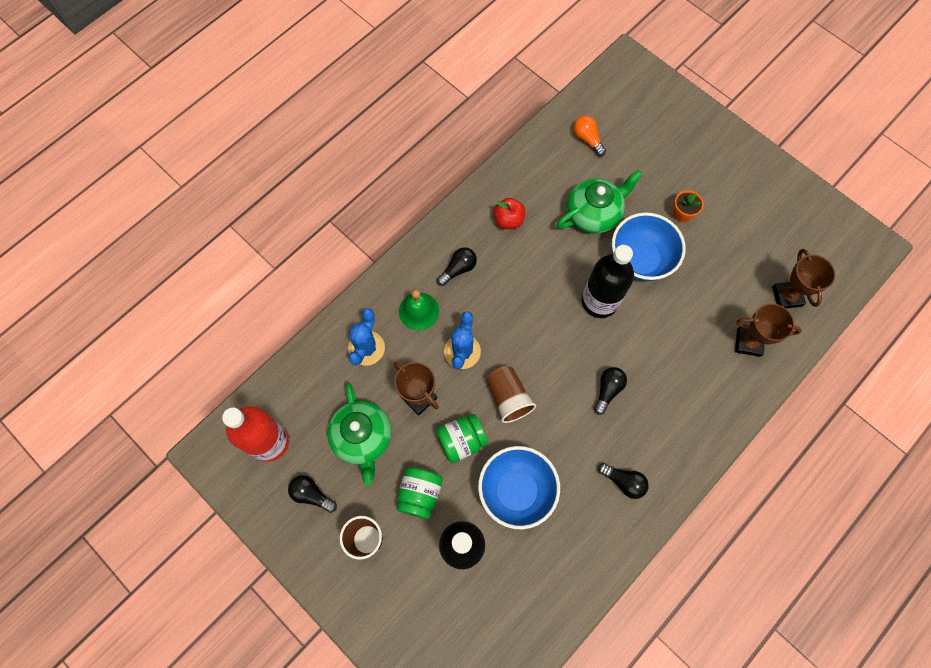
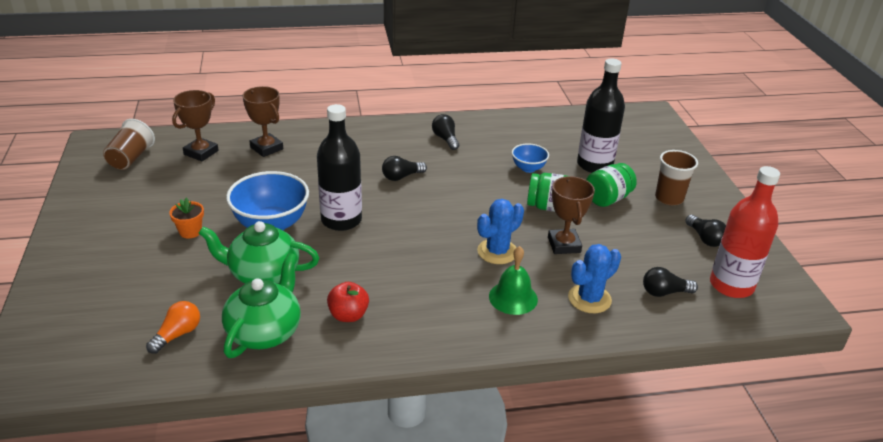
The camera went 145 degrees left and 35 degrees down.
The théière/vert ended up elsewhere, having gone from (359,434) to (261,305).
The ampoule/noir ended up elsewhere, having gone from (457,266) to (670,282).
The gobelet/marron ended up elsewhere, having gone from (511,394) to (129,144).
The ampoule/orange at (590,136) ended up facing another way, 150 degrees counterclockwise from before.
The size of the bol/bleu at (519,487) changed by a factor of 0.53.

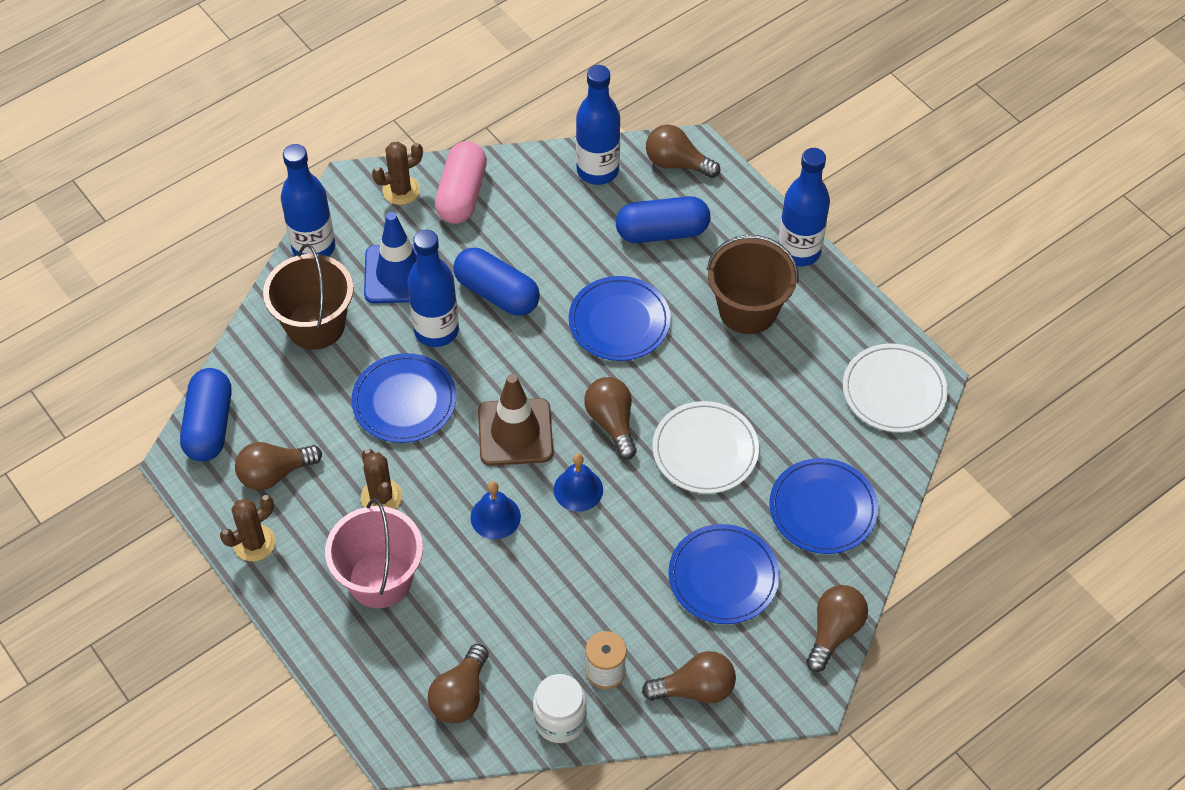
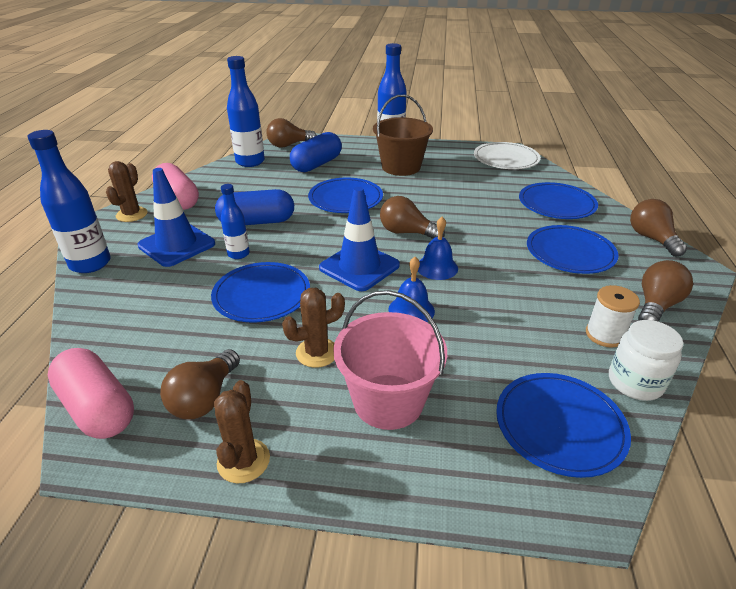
The camera went 45 degrees left and 20 degrees down.
The second view lost the seau/marron at (308,296).
The second view lost the assiette/blanc at (705,447).
Where the ampoule/marron stood at (458,684), the assiette/bleu came to stand at (563,425).
What was the gélule/bleu at (205,415) turned into the gélule/rose at (91,393).
What was the cône de chantier/marron at (515,420) turned into the cône de chantier/bleu at (359,239).
The cactus/marron at (381,479) ended up facing another way, 45 degrees counterclockwise from before.
The size of the bouteille/bleu at (433,288) changed by a factor of 0.57.

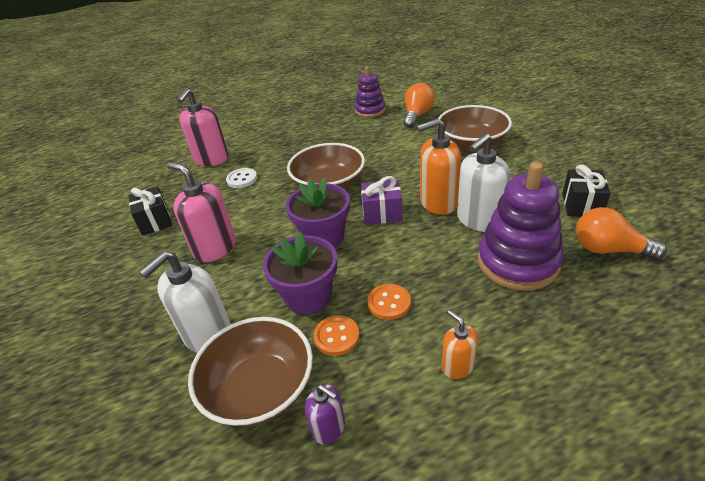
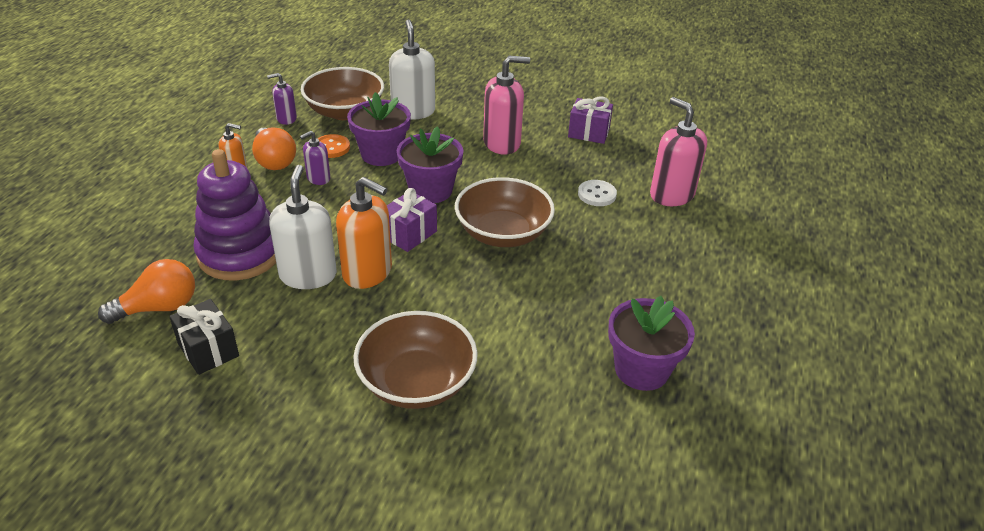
The camera went 125 degrees right and 0 degrees up.
The ampoule/orange ended up elsewhere, having gone from (419,105) to (274,148).
Where the jouet à empiler/violet stood at (370,92), the pot de fleurs/violet came to stand at (651,343).
Where the bouton/orange stood at (389,302), the distributeur de savon/violet came to stand at (315,158).
What was the cadeau/noir at (150,211) turned into the cadeau/violet at (590,120).
The distributeur de savon/orange at (439,166) ended up facing another way, 90 degrees clockwise from before.

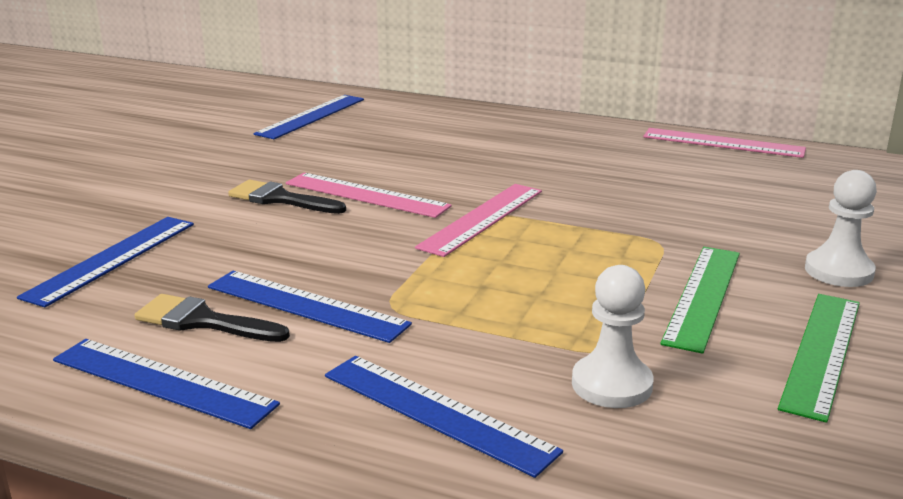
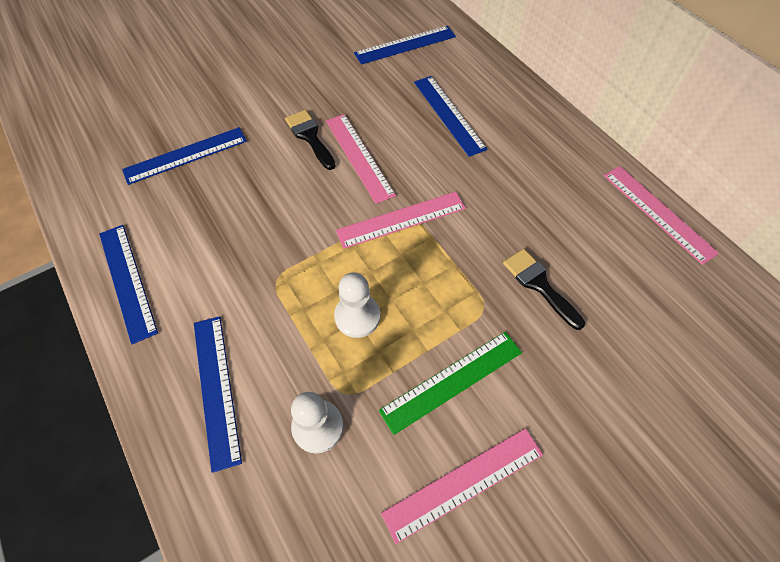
The camera went 35 degrees right and 35 degrees up.
The pinceau/noir ended up elsewhere, having gone from (212,318) to (544,289).
The règle/bleu ended up elsewhere, having gone from (310,307) to (450,116).
The pion/blanc ended up elsewhere, having gone from (841,228) to (357,305).
What was the règle/vert at (819,358) turned into the règle/rose at (462,486).

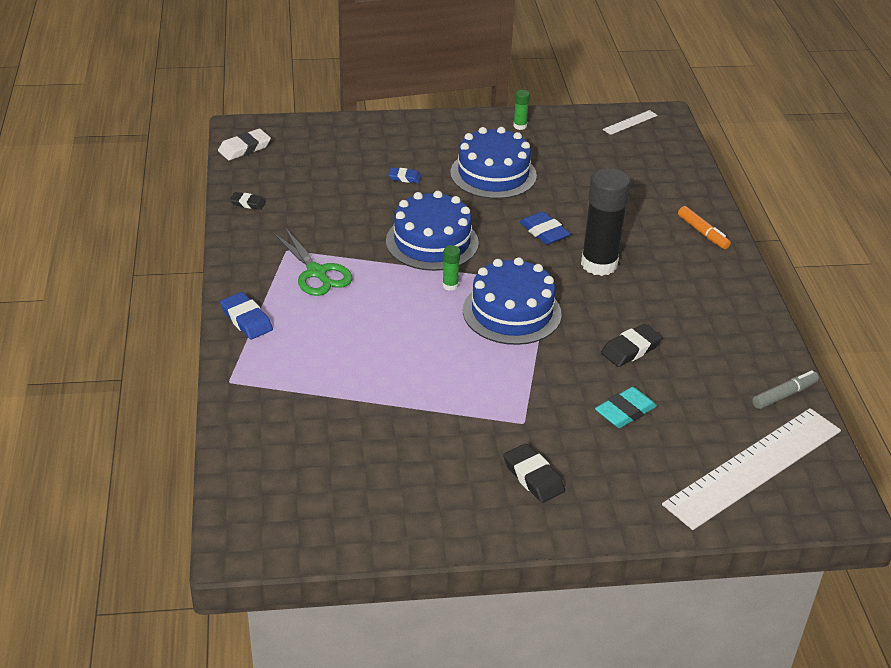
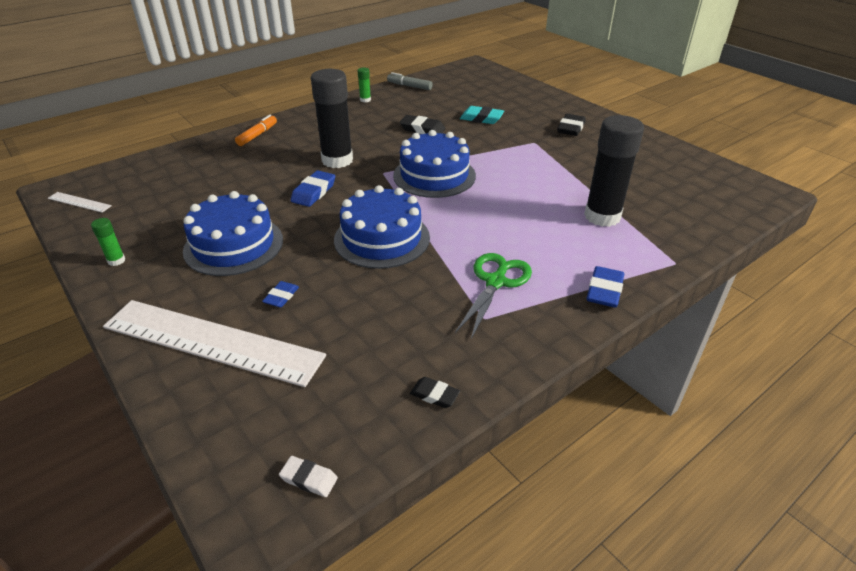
The camera went 120 degrees left and 0 degrees up.
The second view gained the bâton de colle/noir at (614,171).
The bâton de colle/vert ended up elsewhere, having gone from (451,268) to (364,85).
The règle/blanc ended up elsewhere, having gone from (751,469) to (214,343).
The gomme/noir at (248,201) ended up facing another way, 45 degrees counterclockwise from before.
The gomme/bleu at (404,175) ended up facing another way, 45 degrees clockwise from before.
The size of the gomme/blanc at (244,144) changed by a factor of 0.62.

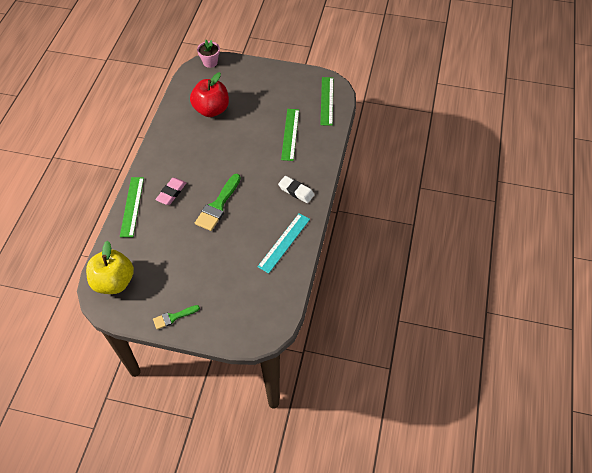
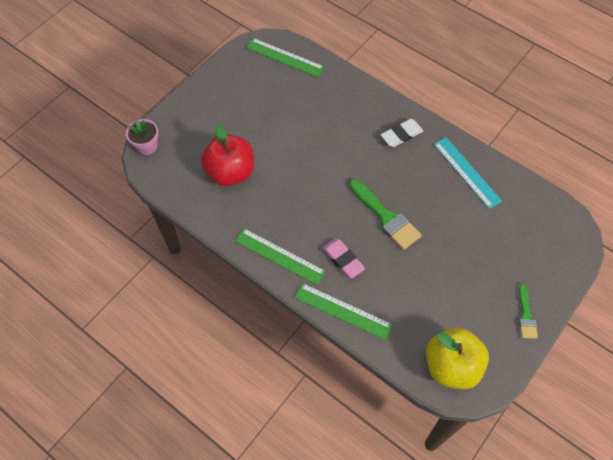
The camera went 65 degrees left and 5 degrees up.
The règle/vert ended up elsewhere, having gone from (290,135) to (280,256).

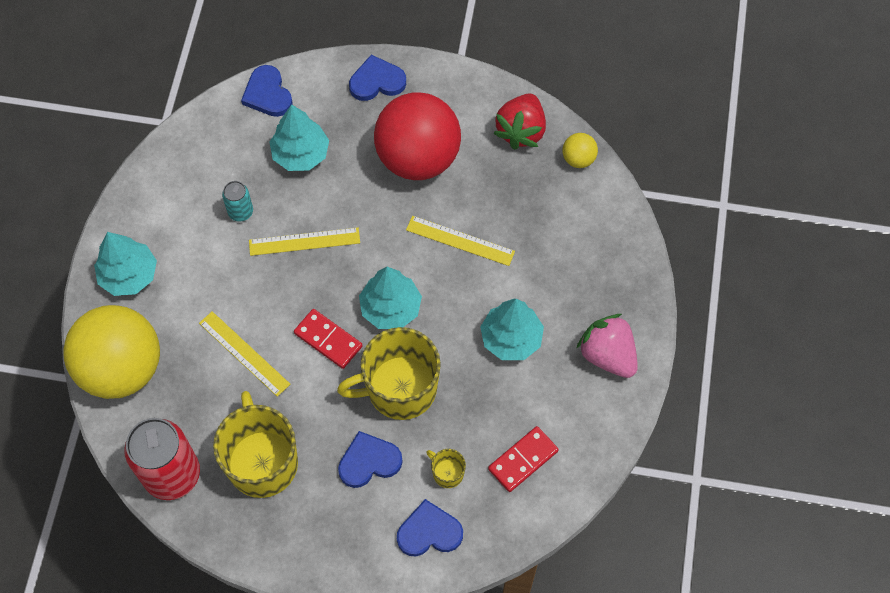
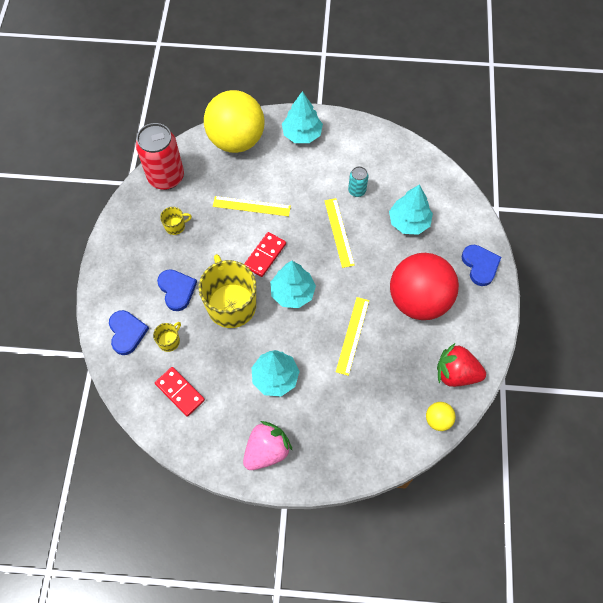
The camera went 85 degrees right and 0 degrees up.
The second view lost the cœur/bleu at (267,91).
The règle/jaune at (244,354) ended up facing another way, 60 degrees clockwise from before.
The size of the tasse/jaune at (255,444) changed by a factor of 0.43.

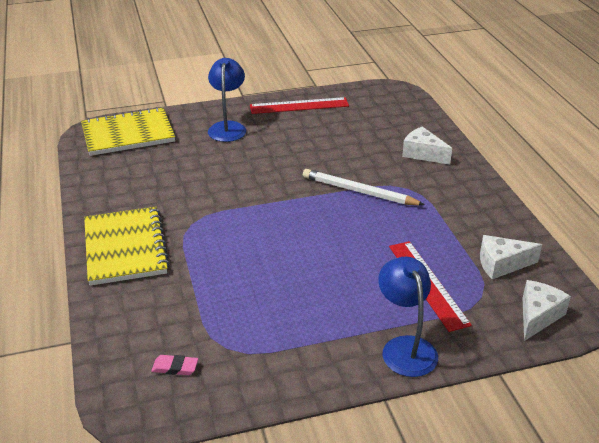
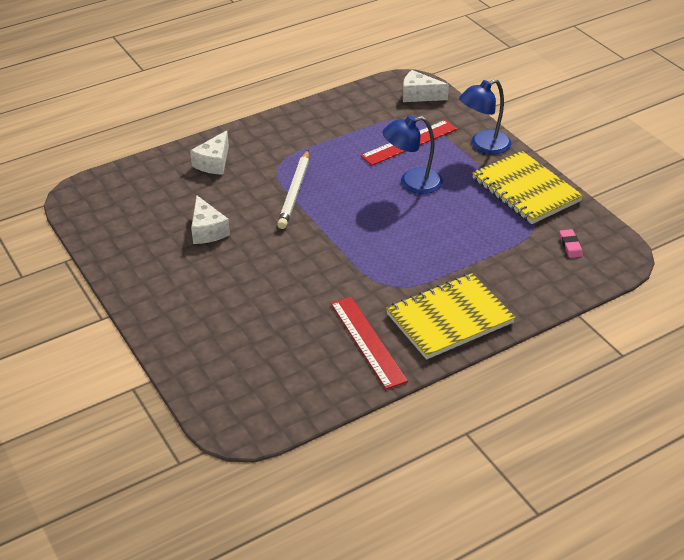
The camera went 105 degrees left and 5 degrees up.
The carnet/jaune ended up elsewhere, having gone from (128,131) to (527,187).
The lampe/bleu ended up elsewhere, having gone from (227,100) to (413,154).
The règle/rouge ended up elsewhere, having gone from (299,105) to (369,343).
The fromage/blanc ended up elsewhere, having gone from (511,257) to (210,219).

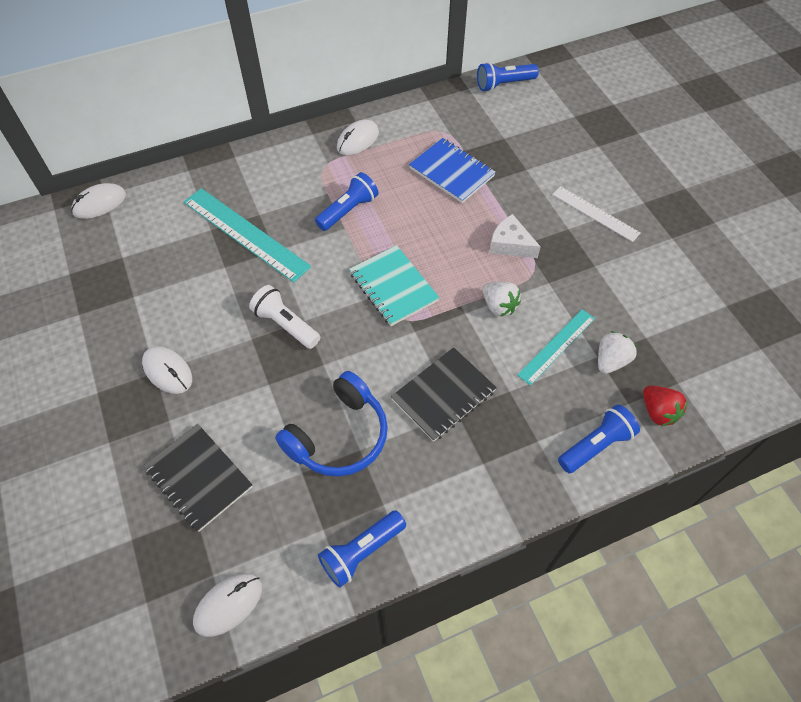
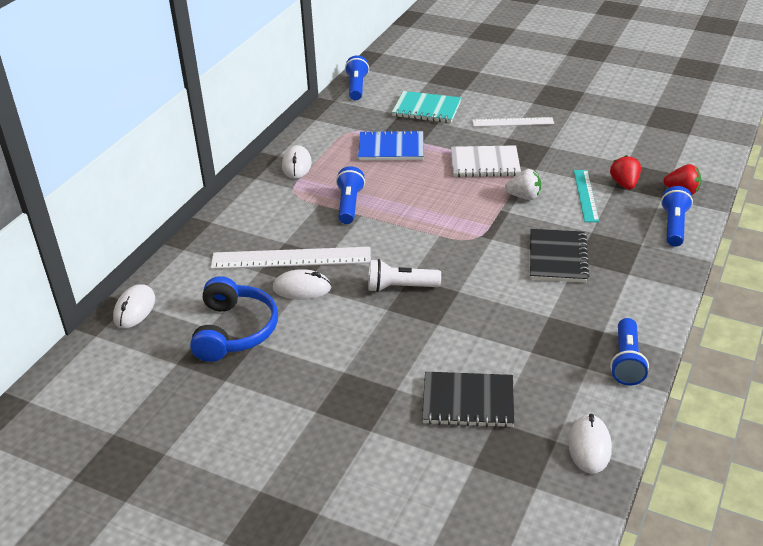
The camera went 40 degrees left and 20 degrees down.
The souris/blanc ended up elsewhere, having gone from (167,370) to (302,284).
The casque audio/bleu ended up elsewhere, having gone from (331,424) to (234,319).
The carnet/turquoise ended up elsewhere, having gone from (394,285) to (426,107).
Where the fromage/blanc stood at (515,236), the carnet/blanc came to stand at (486,161).
What was the règle/turquoise at (247,235) turned into the règle/blanc at (291,258).
What was the fraise/blanc at (617,352) turned into the fraise/rouge at (625,172).
The lampe de poche/bleu at (508,77) ended up facing another way, 150 degrees clockwise from before.

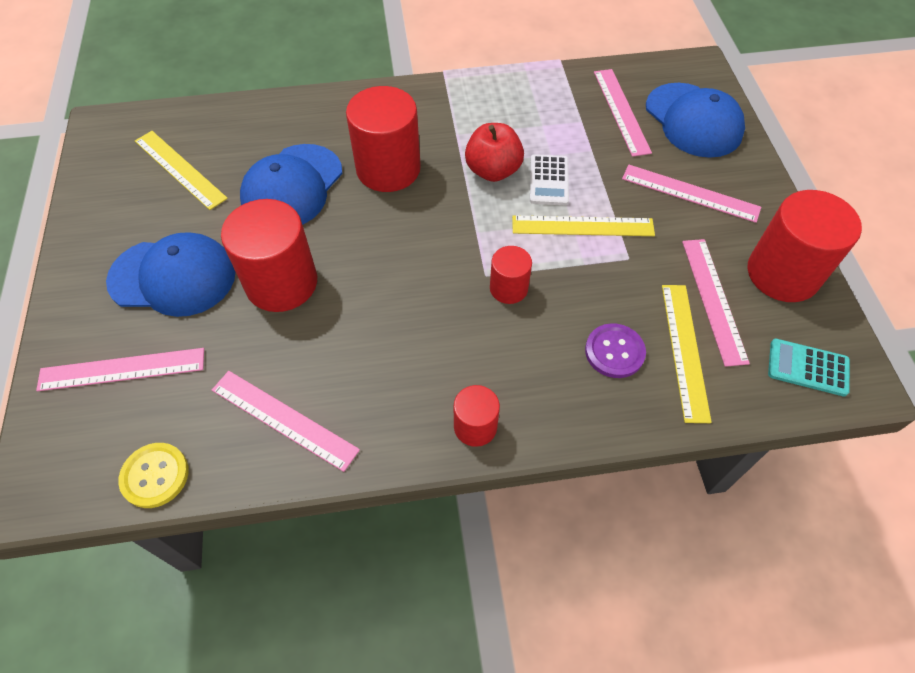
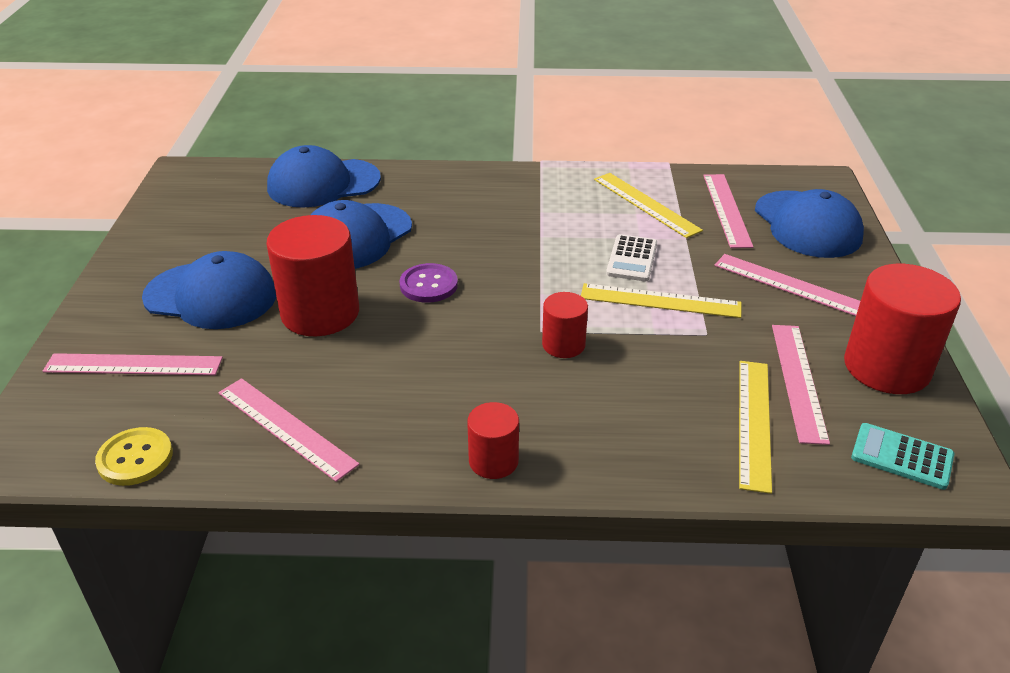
The camera went 10 degrees right and 20 degrees down.
The second view lost the cylindre/rouge at (383,139).
The second view lost the pomme/rouge at (494,152).
The second view gained the casquette/bleu at (324,176).
The règle/jaune ended up elsewhere, having gone from (181,170) to (648,205).
The bouton/violet ended up elsewhere, having gone from (615,350) to (428,283).

